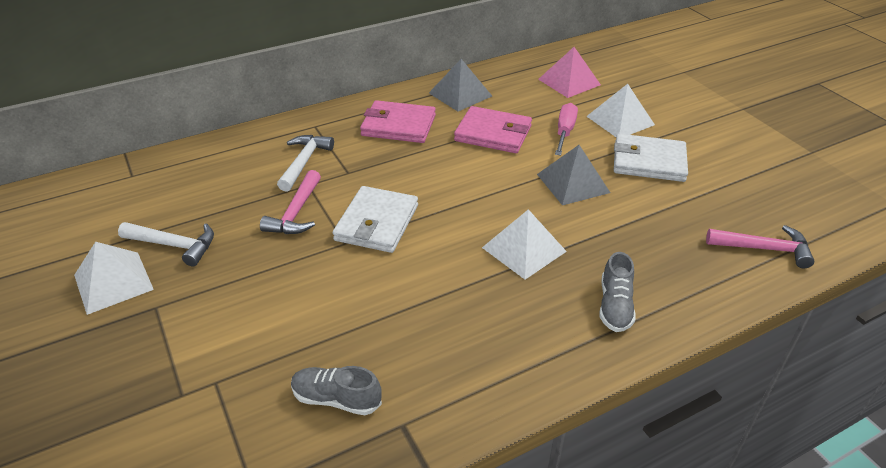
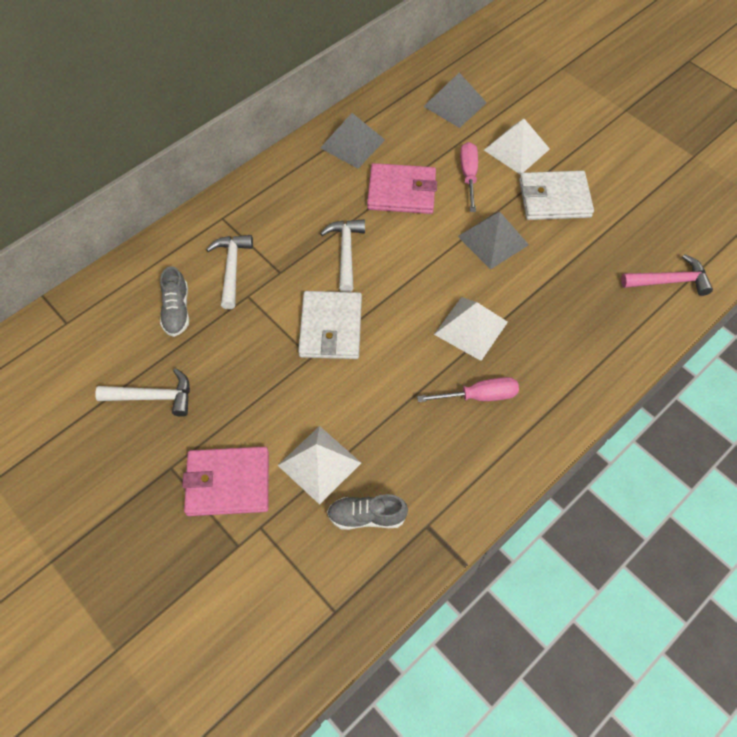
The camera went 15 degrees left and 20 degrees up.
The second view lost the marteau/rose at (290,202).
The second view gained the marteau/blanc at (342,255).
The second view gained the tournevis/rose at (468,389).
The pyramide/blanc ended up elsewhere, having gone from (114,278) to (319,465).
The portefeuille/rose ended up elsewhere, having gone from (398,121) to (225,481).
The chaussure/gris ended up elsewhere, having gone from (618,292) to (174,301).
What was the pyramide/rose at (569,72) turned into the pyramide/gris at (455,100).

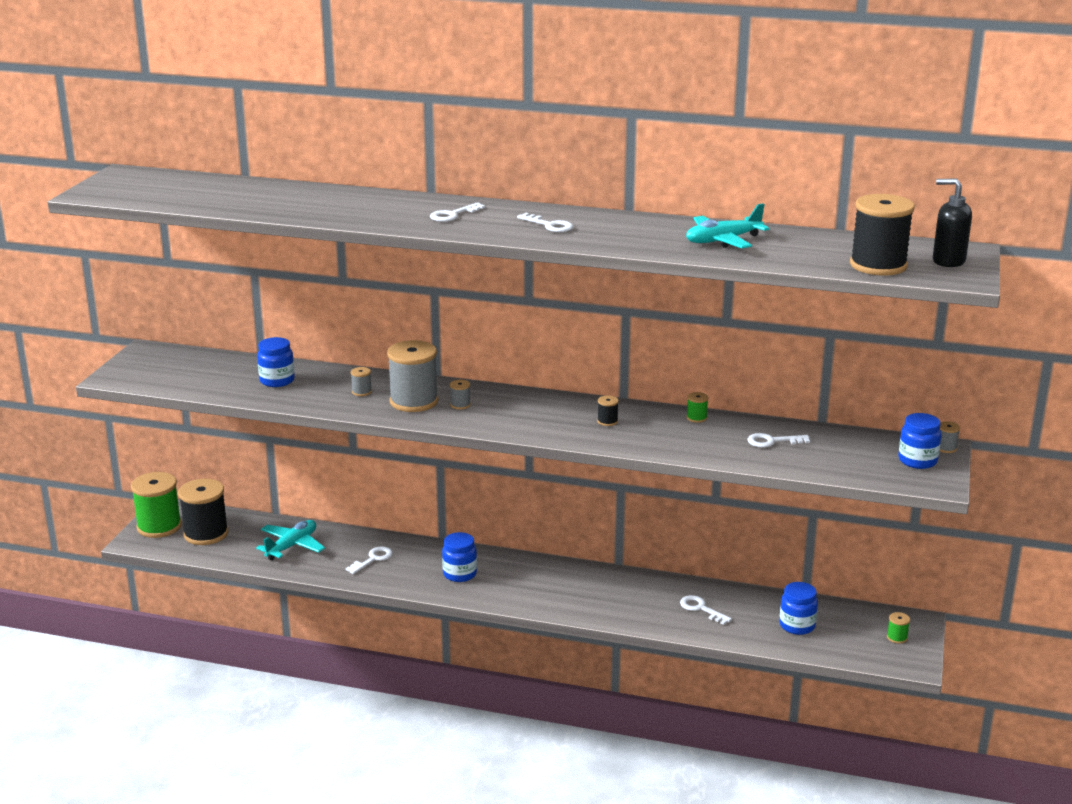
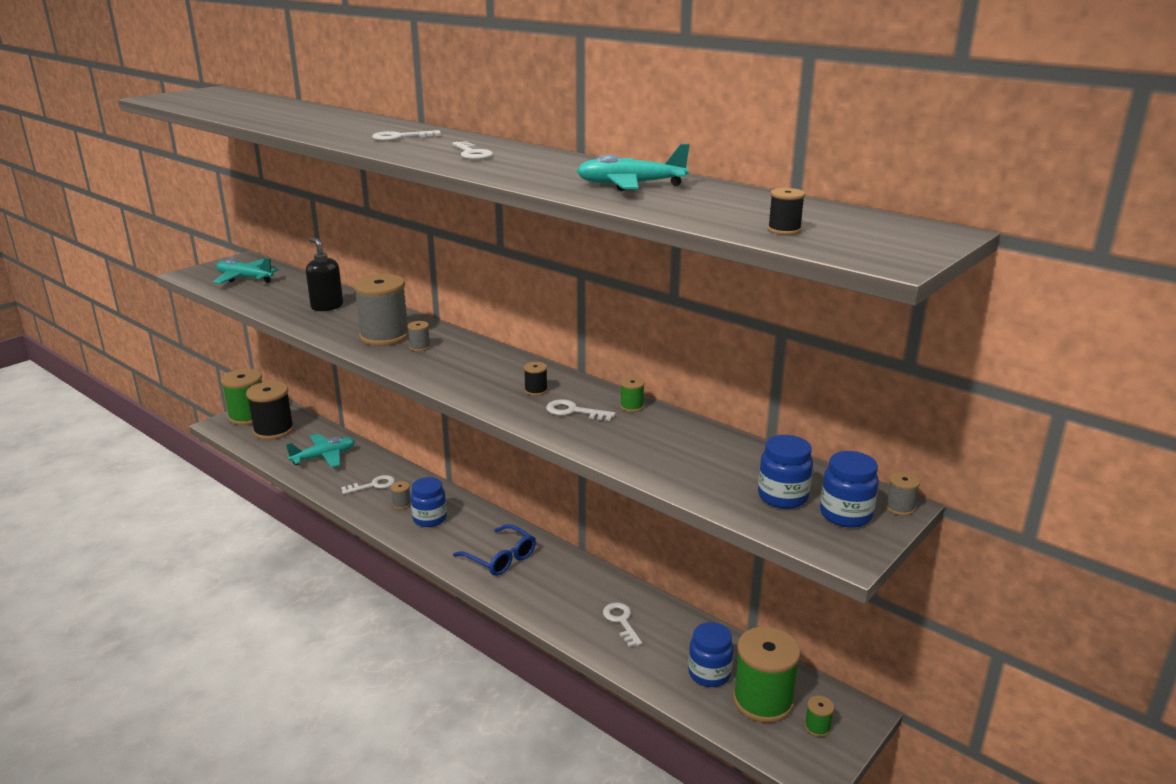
The camera went 25 degrees right and 0 degrees up.
The second view gained the avion/turquoise at (246,271).
The second view gained the lunettes/bleu at (494,550).
The second view gained the bobine/vert at (767,675).
The bocal/bleu ended up elsewhere, having gone from (276,362) to (785,472).
The bobine/gris ended up elsewhere, having gone from (361,381) to (400,495).
The clé/blanc ended up elsewhere, having gone from (778,440) to (581,410).
The distributeur de savon/noir ended up elsewhere, having gone from (952,222) to (324,274).
The size of the bobine/noir at (882,234) changed by a factor of 0.42.

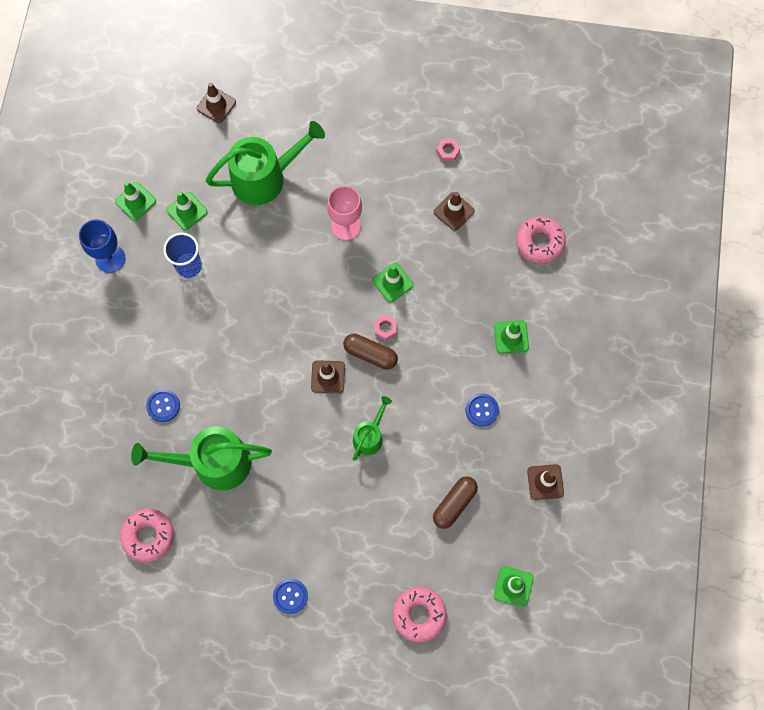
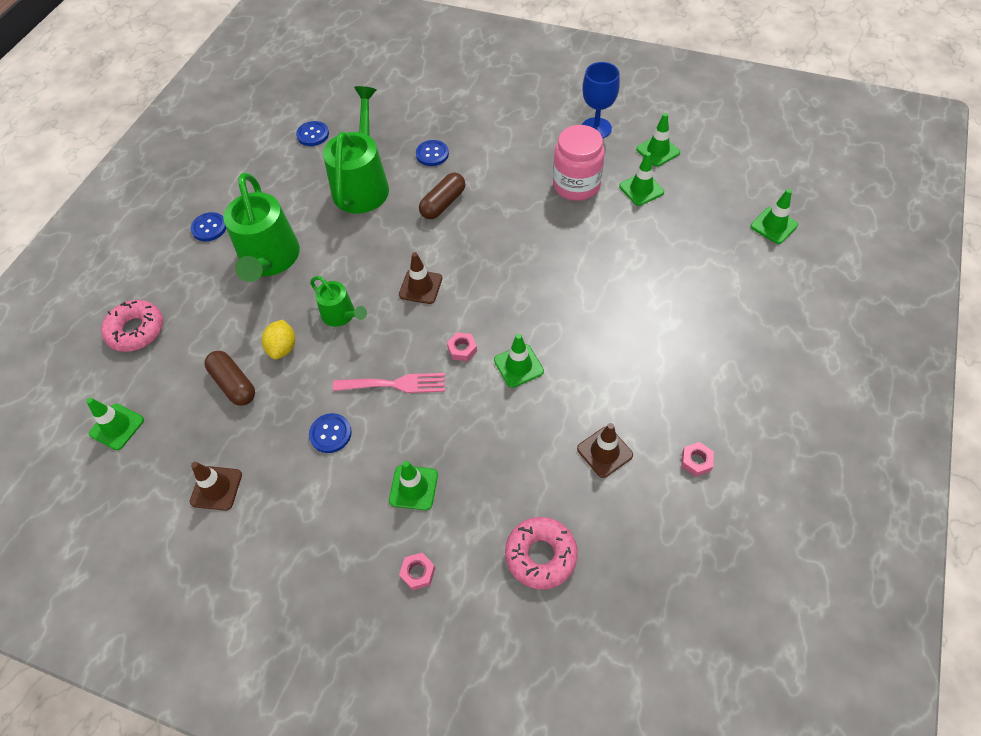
The camera went 105 degrees right and 15 degrees down.
The second view lost the verre à pied/rose at (344,213).
The second view gained the citron/jaune at (278,340).
The second view gained the fourchette/rose at (389,383).
The second view gained the écrou/rose at (417,571).
The arrosoir/vert ended up elsewhere, having gone from (265,163) to (261,227).
The gélule/marron ended up elsewhere, having gone from (370,352) to (442,196).
Where the beignet/rose stood at (147,535), the bouton/bleu came to stand at (312,133).
Where the gobelet/bleu stood at (182,255), the bocal/rose came to stand at (579,163).
What was the cône de chantier/marron at (216,103) turned into the cône de chantier/vert at (774,216).

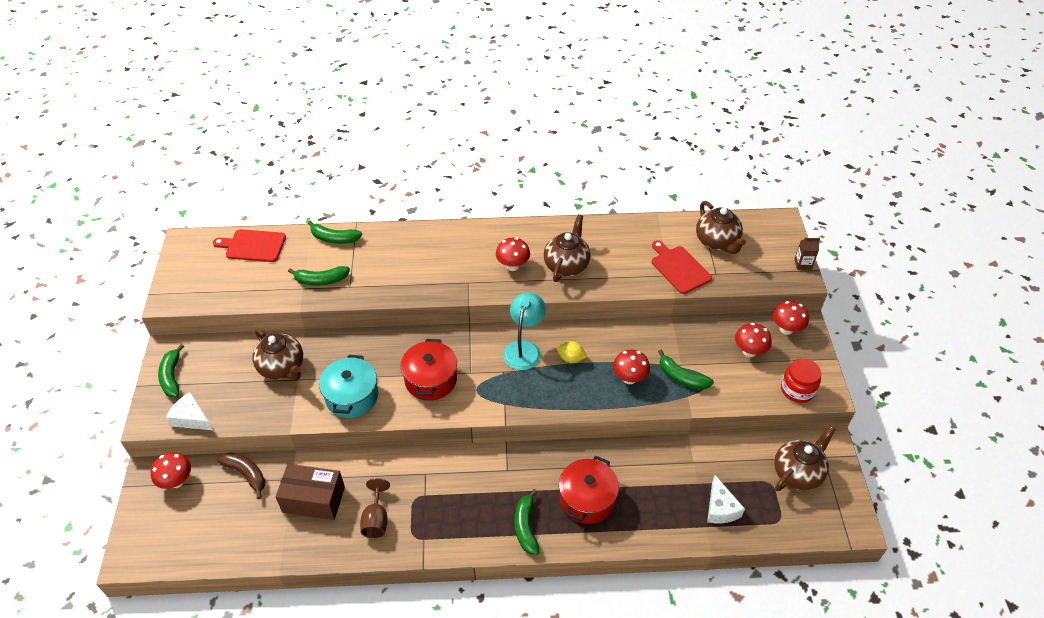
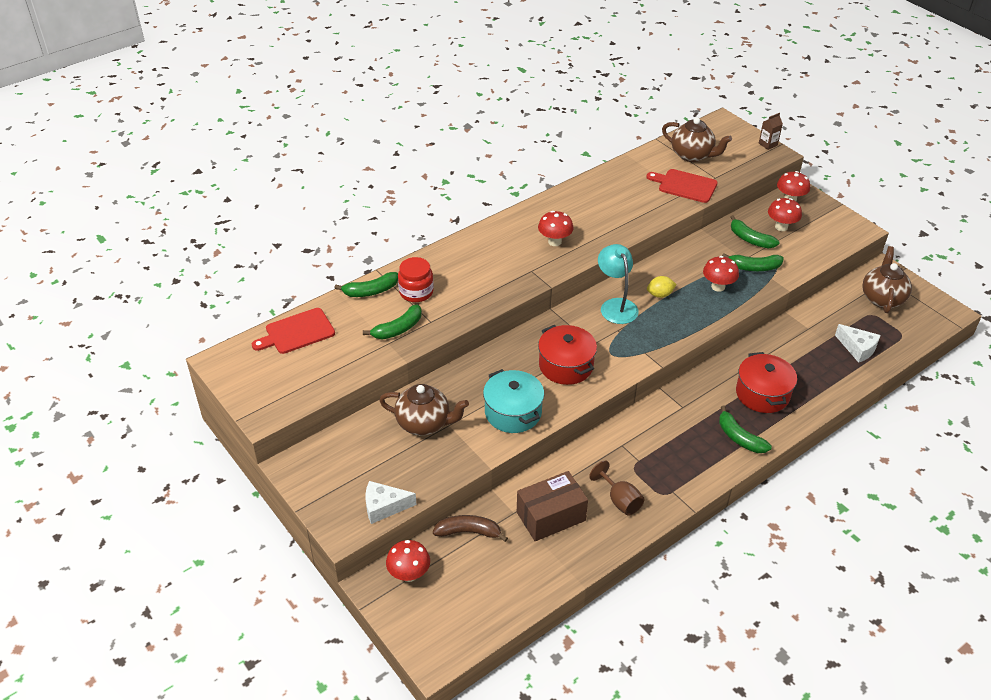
The camera went 35 degrees left and 5 degrees down.
The second view lost the théière/marron at (567,248).
The banane/vert ended up elsewhere, having gone from (171,370) to (755,231).
The bocal/rouge ended up elsewhere, having gone from (801,380) to (416,279).

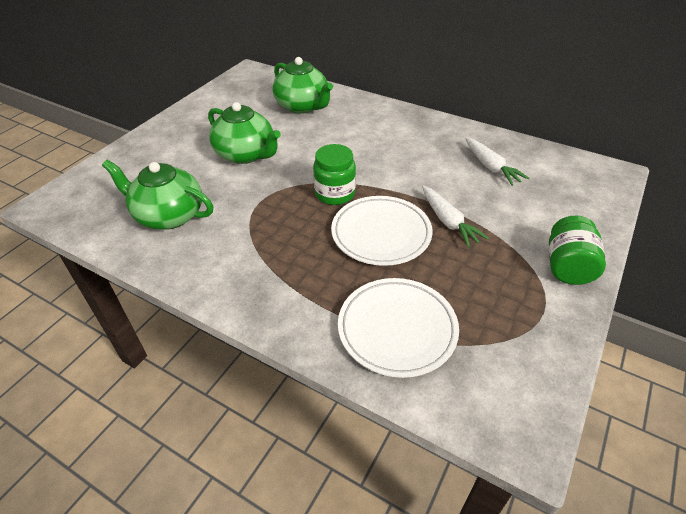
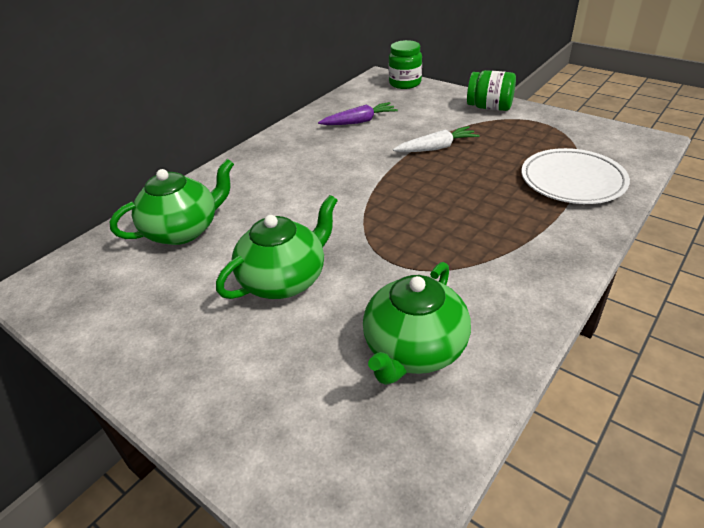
The camera went 80 degrees left and 5 degrees down.
The second view lost the assiette/blanc at (382,231).
The bocal/vert ended up elsewhere, having gone from (334,174) to (405,64).
What was the carotte/blanc at (497,161) turned into the carotte/violet at (358,113).

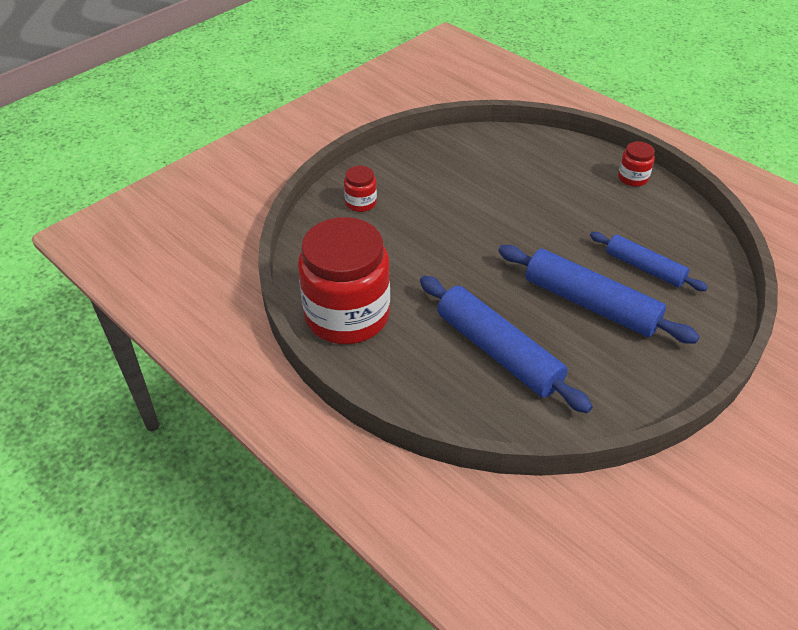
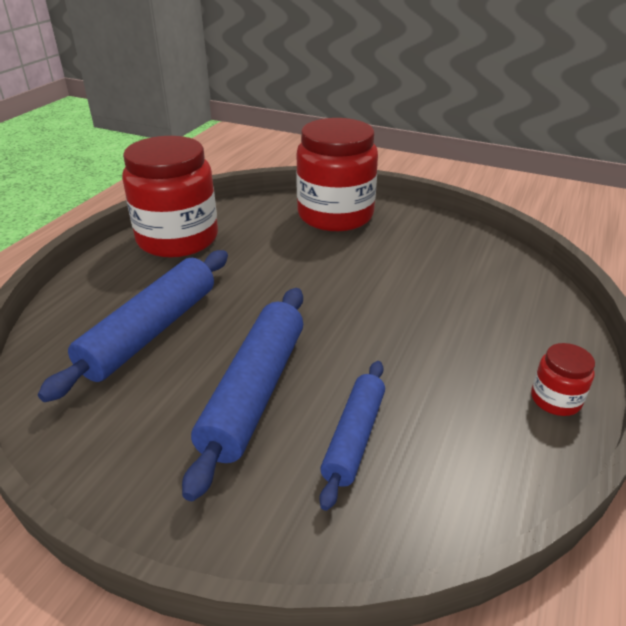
The camera went 70 degrees right and 10 degrees down.
The size of the bocal/rouge at (360,189) changed by a factor of 2.35.

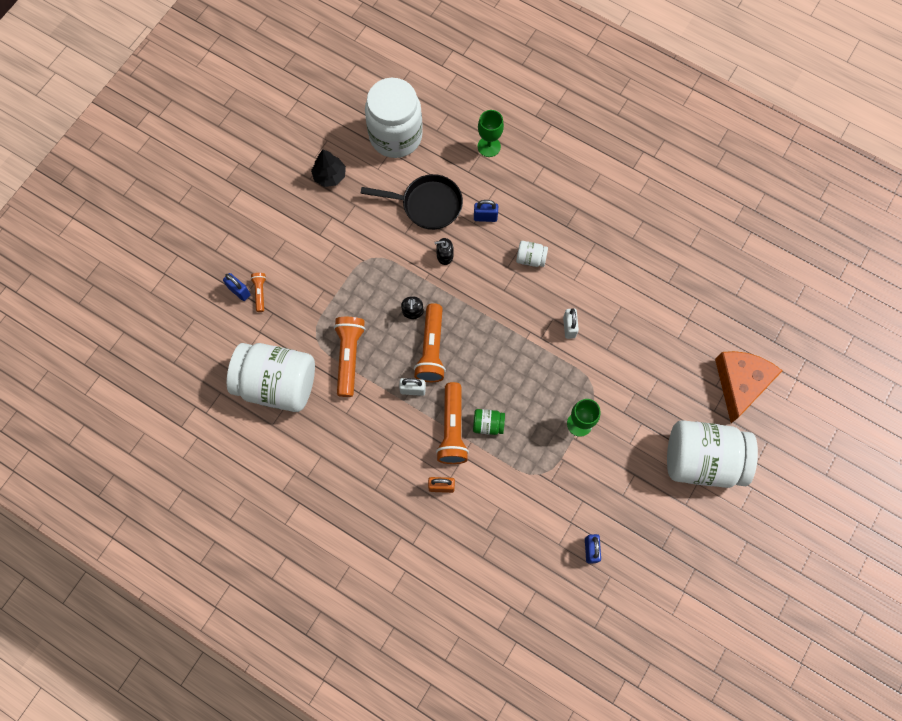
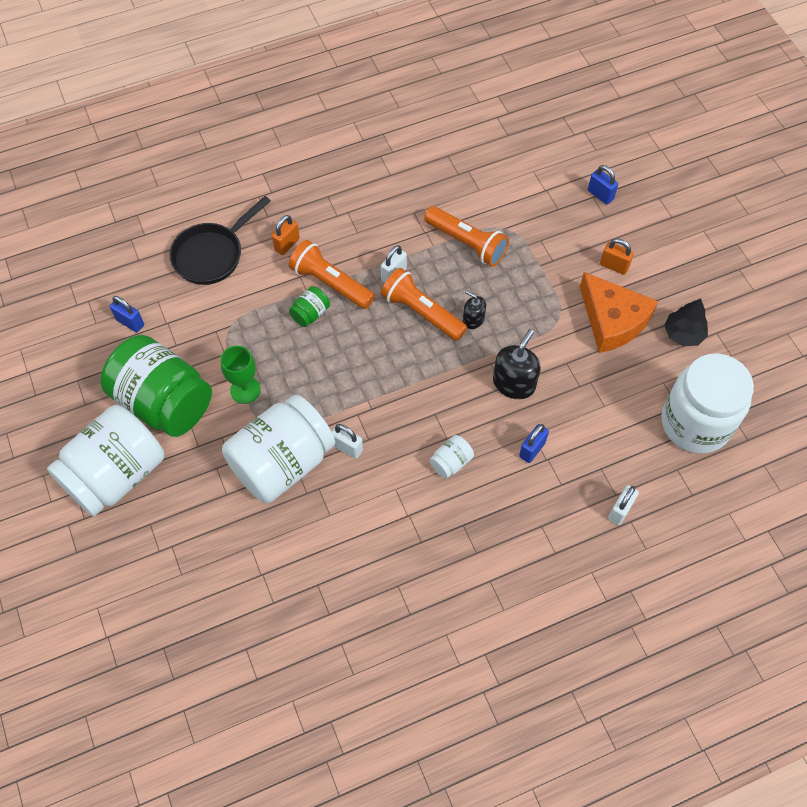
The camera went 125 degrees right and 10 degrees down.
The second view lost the lampe de poche/orange at (258,292).
The second view gained the bocal/vert at (156,386).
The second view gained the cadenas/orange at (617,257).
The bocal/blanc ended up elsewhere, having gone from (271,377) to (278,448).
The poêle/noir ended up elsewhere, having gone from (412,202) to (220,240).
The fromage/orange ended up elsewhere, having gone from (749,387) to (619,312).
Where the verre à pied/vert stood at (491,133), the cadenas/blanc came to stand at (623,505).
The cadenas/bleu at (237,287) ended up facing another way, 60 degrees clockwise from before.
The size of the distributeur de savon/noir at (444,251) changed by a factor of 1.70.

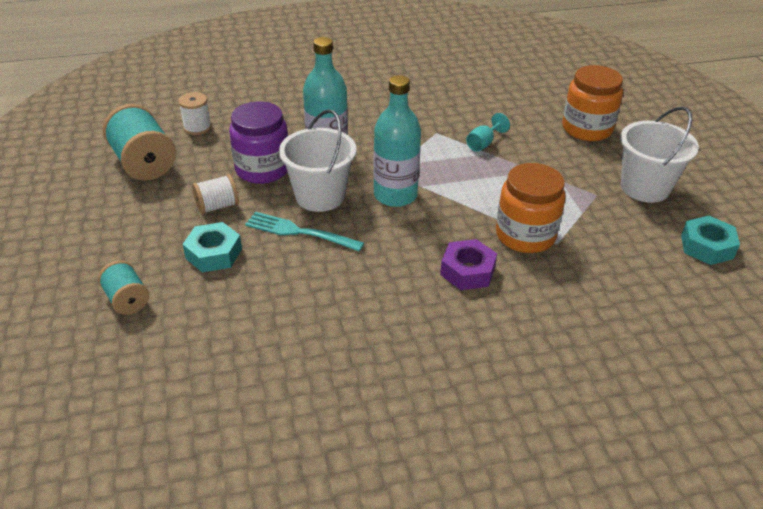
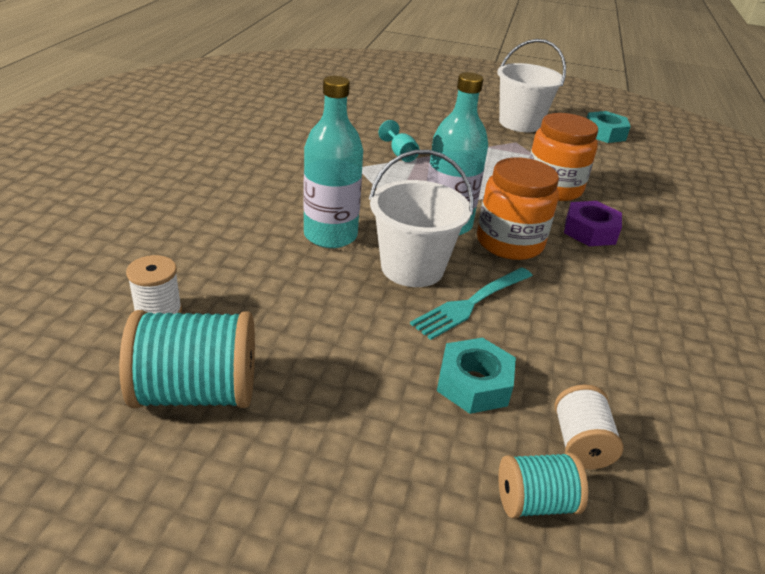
The camera went 65 degrees left and 5 degrees down.
The second view lost the bocal/violet at (258,142).
The bobine/blanc ended up elsewhere, having gone from (215,194) to (589,426).
The bocal/orange ended up elsewhere, having gone from (592,103) to (518,208).

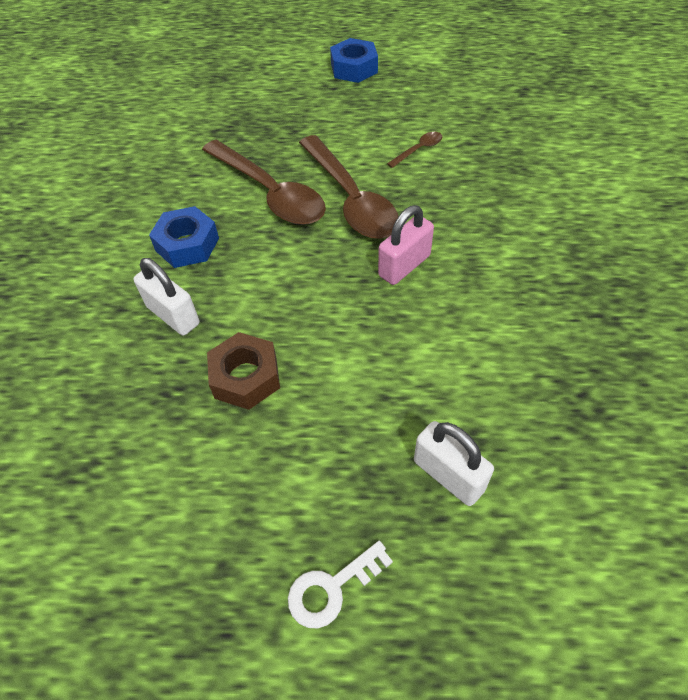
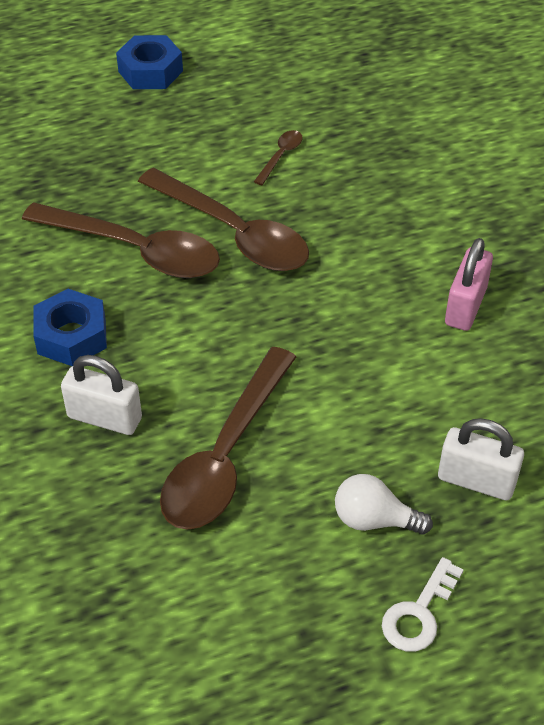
The camera went 25 degrees left and 5 degrees down.
The second view gained the ampoule/blanc at (384,504).
The cadenas/rose ended up elsewhere, having gone from (406,245) to (469,284).
Where the écrou/marron stood at (243,371), the cuillère/marron came to stand at (228,438).

